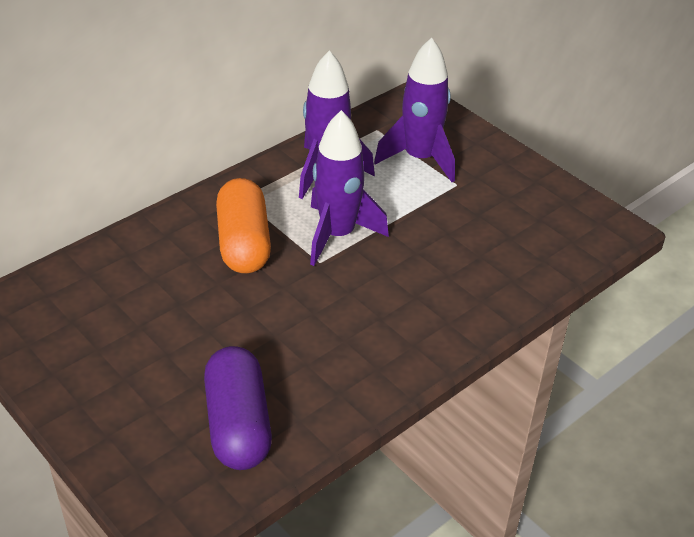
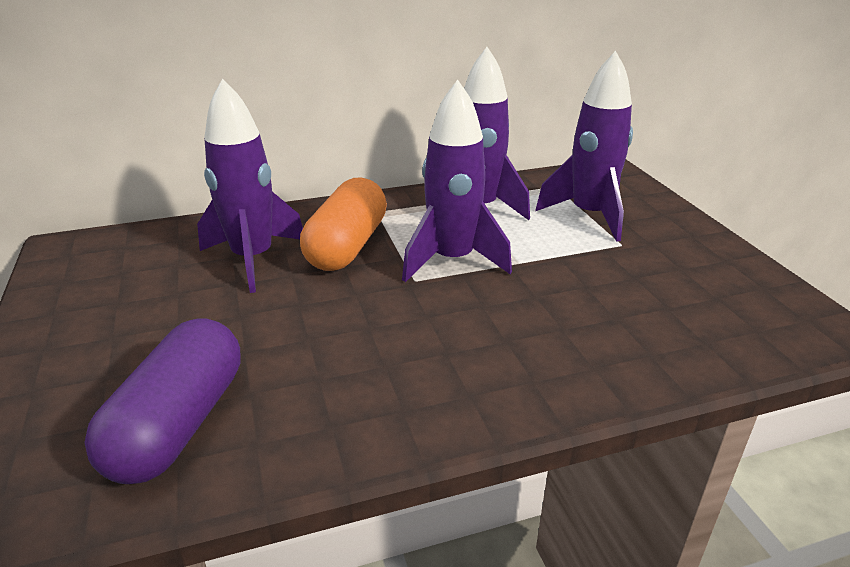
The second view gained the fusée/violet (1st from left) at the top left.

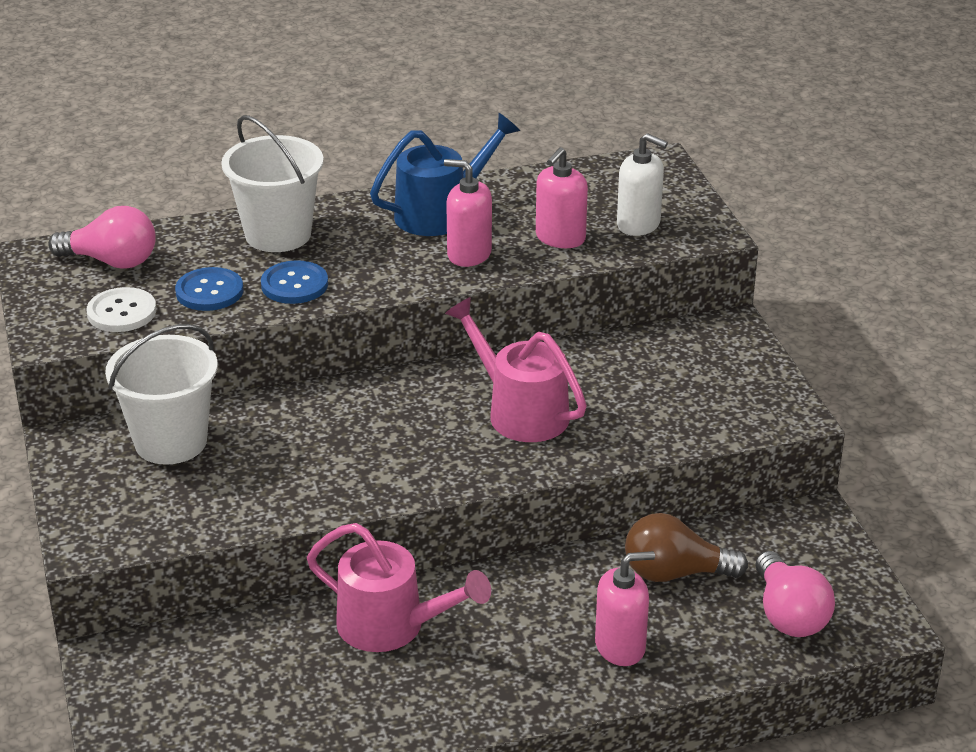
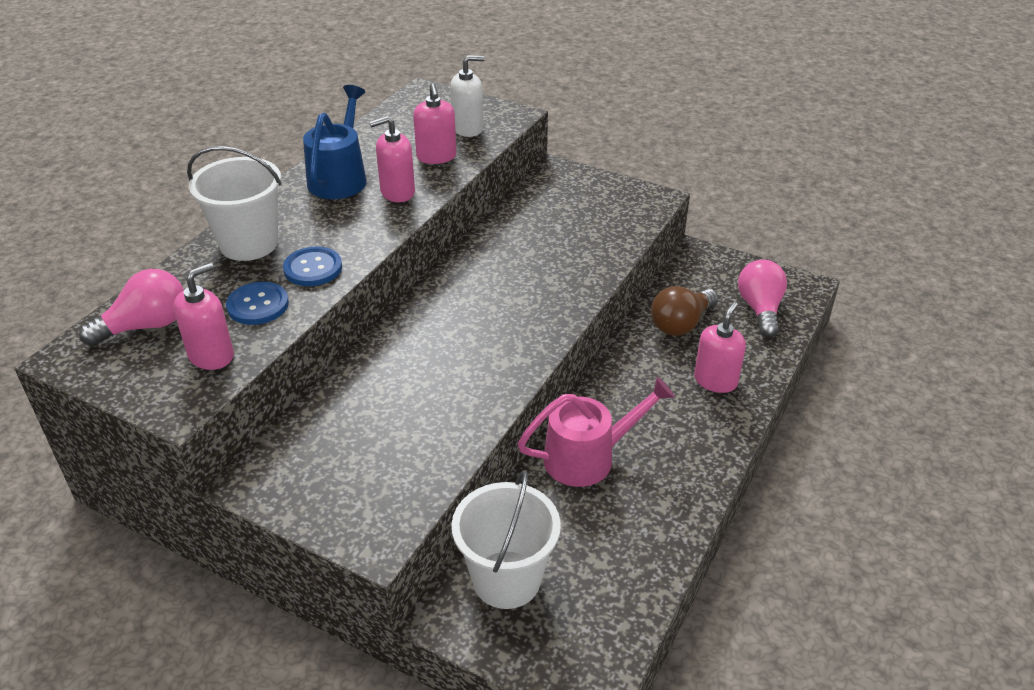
Where the bouton/blanc stood at the middle left, the distributeur de savon/rose (1st from left) came to stand at the middle left.
The seau/blanc (1st from left in the first image) ended up elsewhere, having gone from the middle left to the bottom centre.
The second view lost the arrosoir/rose (2nd from left) at the centre.
The ampoule/rose (2nd from left) at the bottom right ended up facing another way, 120 degrees counterclockwise from before.

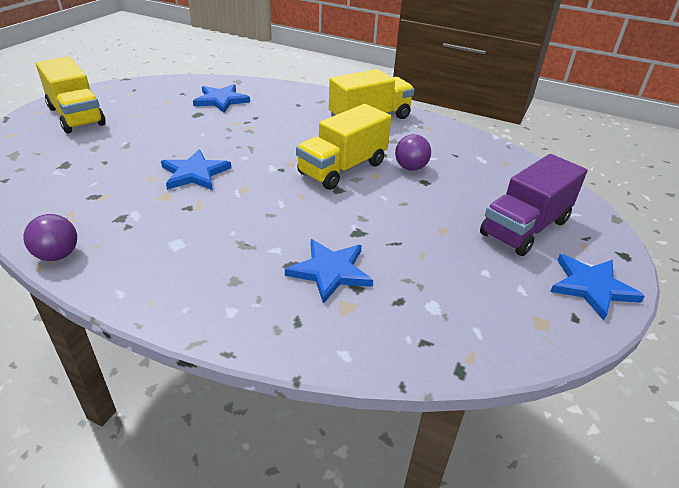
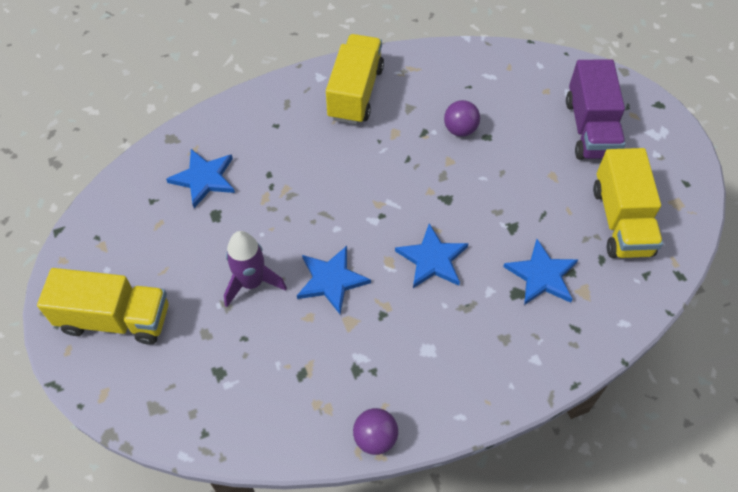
The camion/jaune (2nd from left in the first image) ended up elsewhere, having gone from the top centre to the middle right.
The étoile/bleu (4th from left in the first image) ended up elsewhere, having gone from the middle right to the centre.
The second view gained the fusée/violet at the centre.

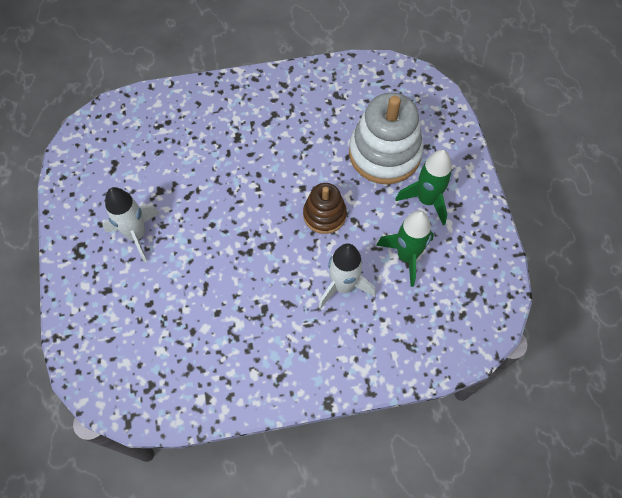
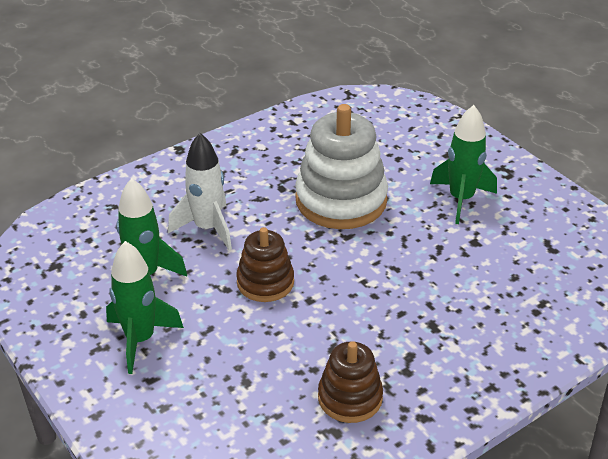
What was the fusée/blanc (1st from left) at the middle left turned into the fusée/vert (3rd from left) at the middle right.
The jouet à empiler/blanc ended up elsewhere, having gone from the top centre to the centre.
The second view gained the jouet à empiler/marron (2nd from left) at the bottom centre.

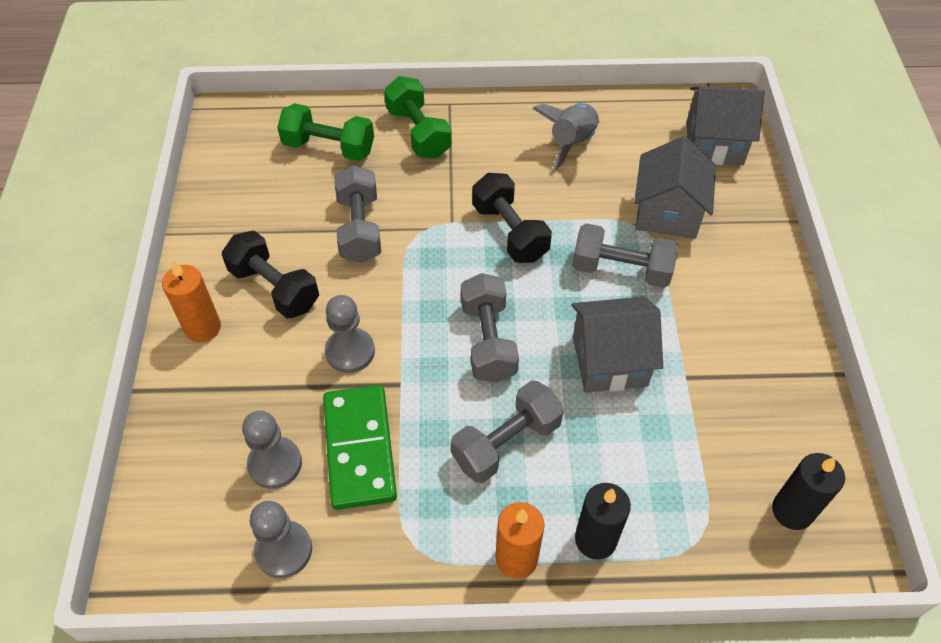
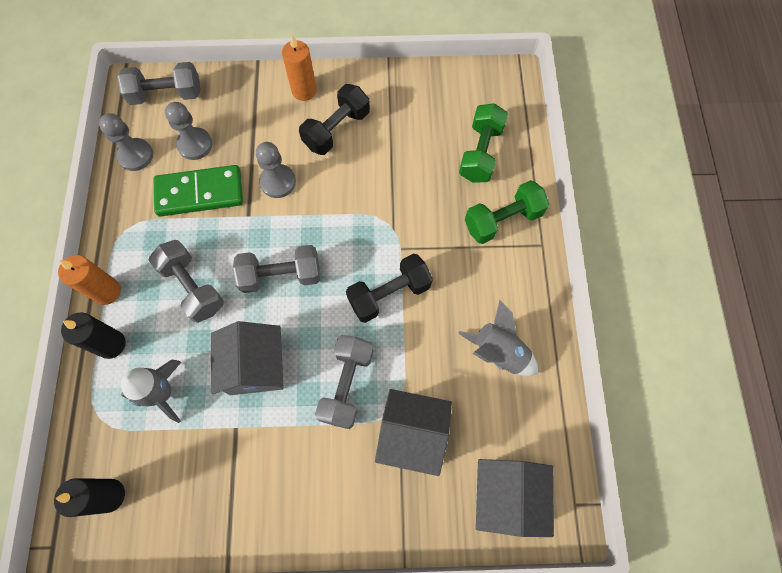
The haltère/gris (1st from left) ended up elsewhere, having gone from the top centre to the top left.
The second view gained the fusée/gris (1st from left) at the bottom left.

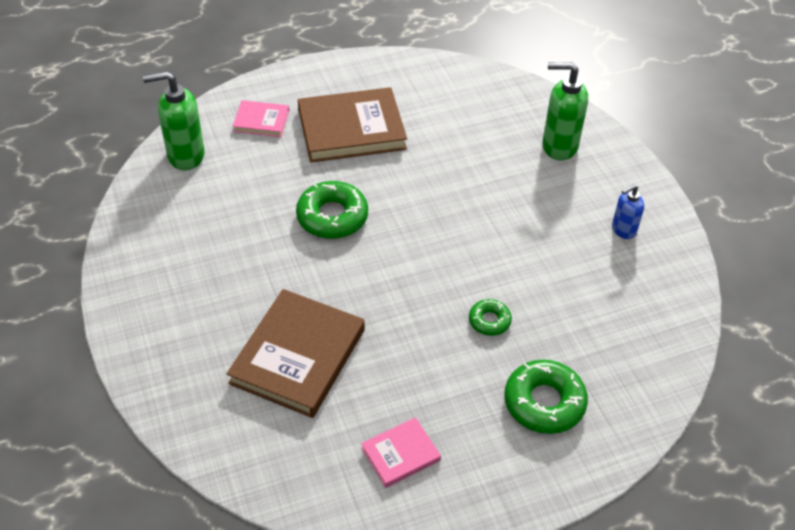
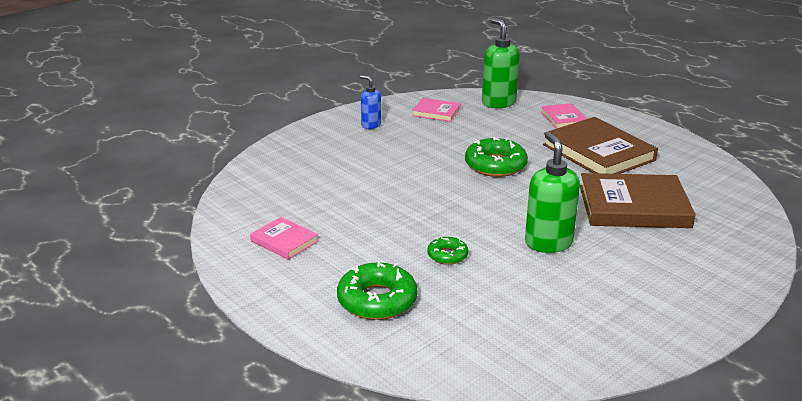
The livre/marron (1st from left in the first image) ended up elsewhere, having gone from the centre to the middle right.
The distributeur de savon/vert (2nd from left) ended up elsewhere, having gone from the top right to the middle right.
The distributeur de savon/bleu ended up elsewhere, having gone from the middle right to the top centre.
The second view gained the livre/rose (2nd from left) at the top centre.

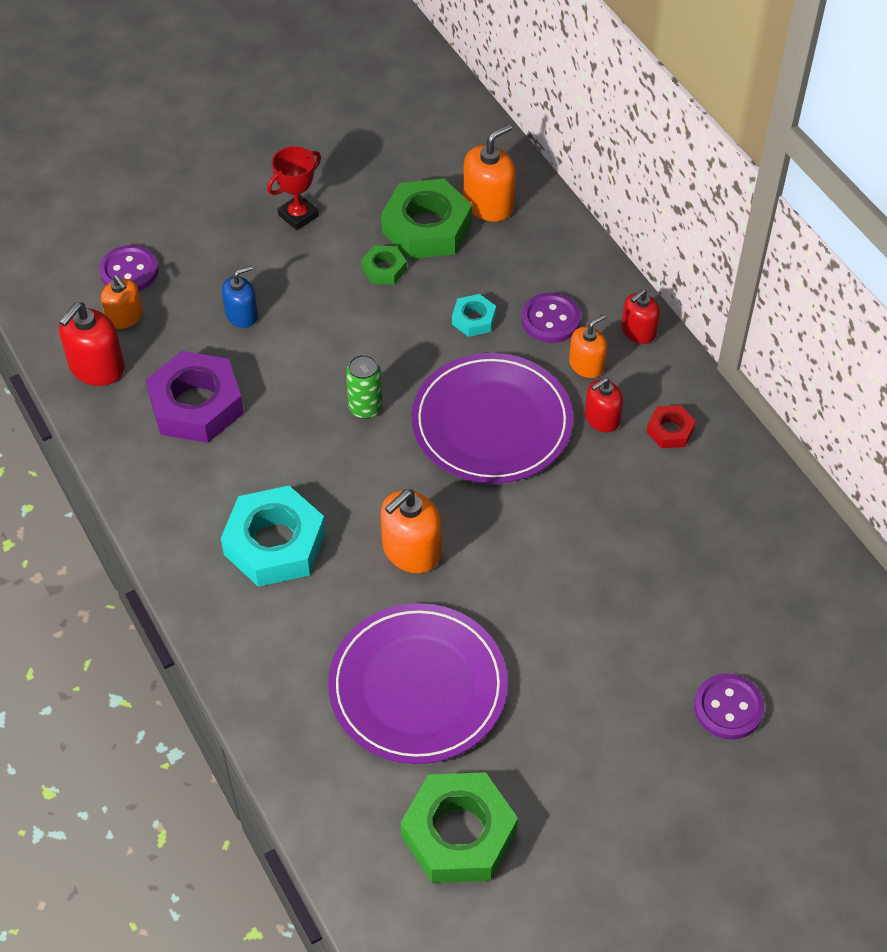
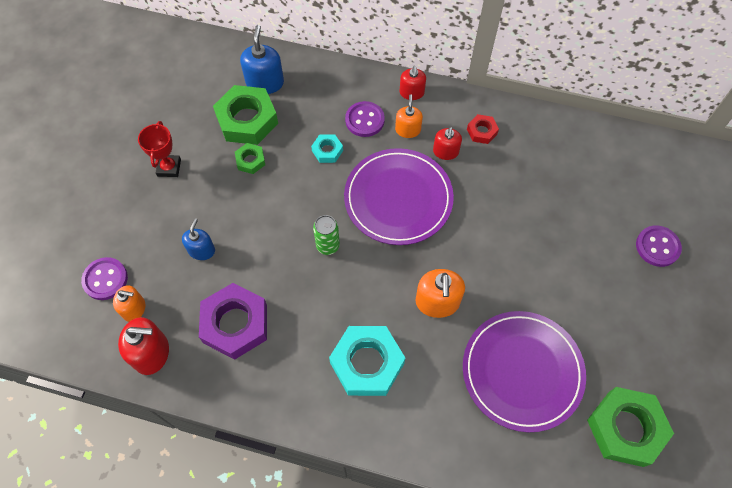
The distributeur de savon/rouge (1st from left) at the middle left ended up facing another way, 75 degrees counterclockwise from before.
What was the distributeur de savon/orange (3rd from left) at the top centre turned into the distributeur de savon/bleu (2nd from left) at the top centre.

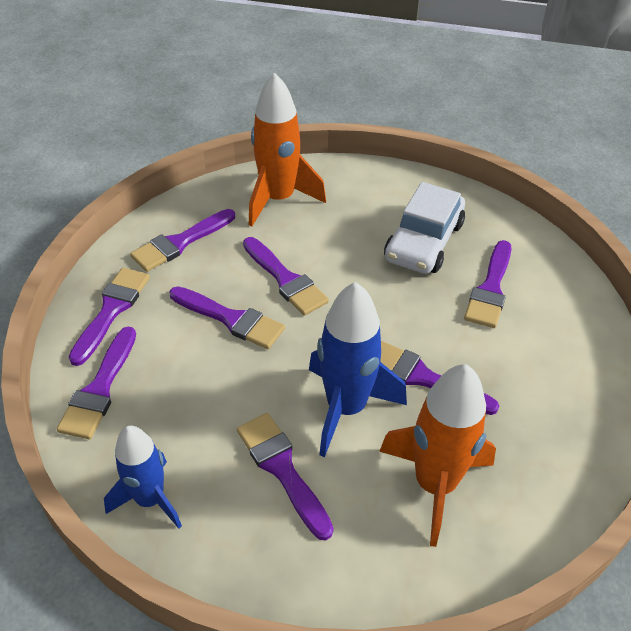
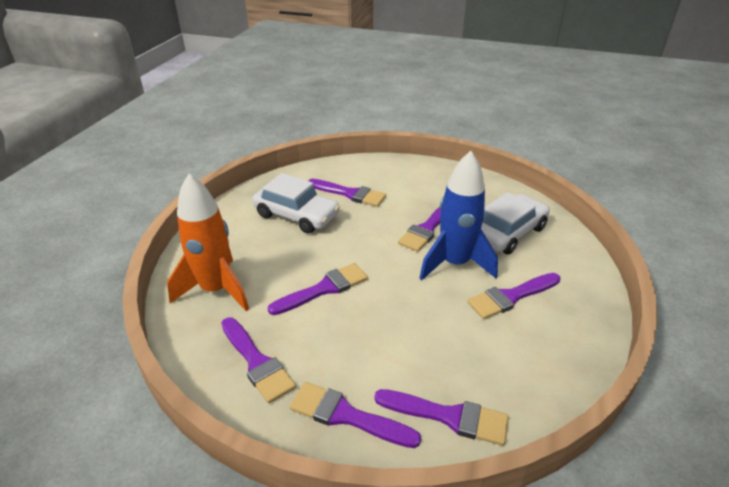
The second view lost the fusée/bleu (1st from left) at the bottom left.
The second view lost the pinceau/violet (4th from left) at the centre.
Where the fusée/orange (2nd from left) stood at the bottom right, the voiture/blanc (2nd from left) came to stand at the middle right.

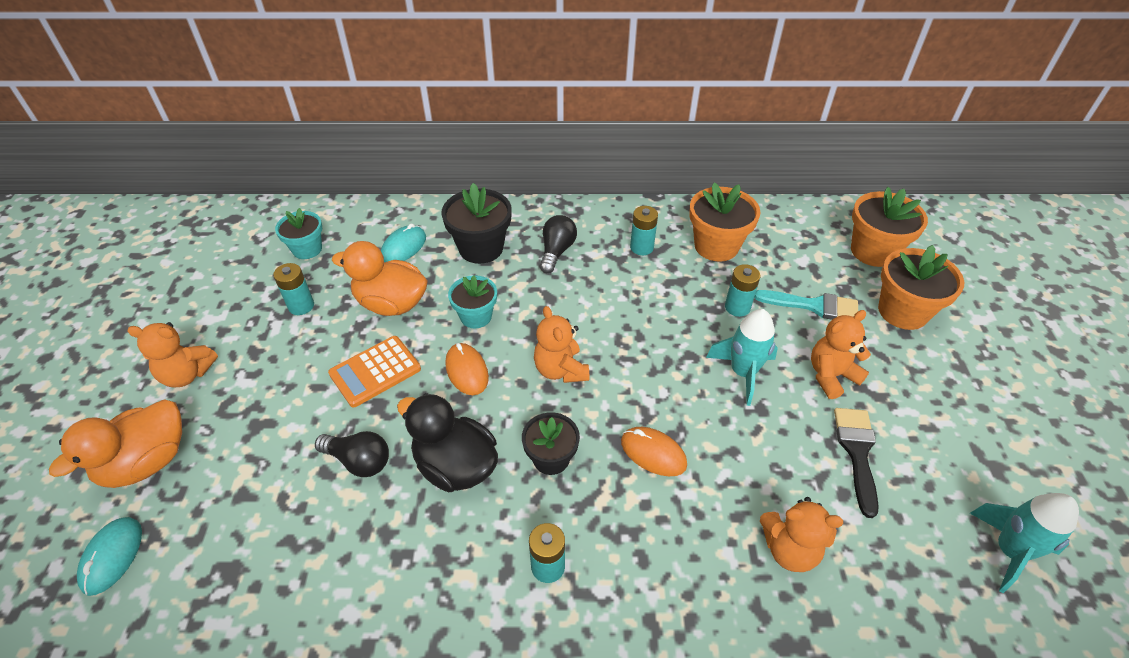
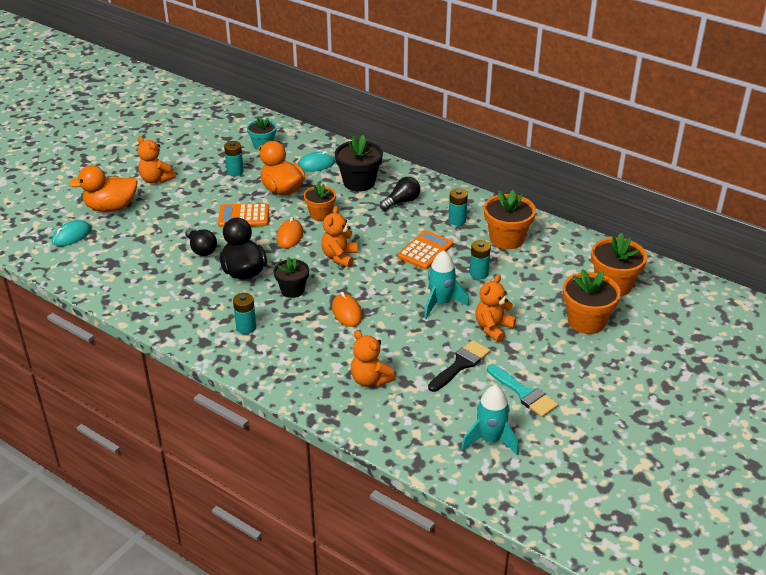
What was the pot de fleurs/turquoise (2nd from left) at the centre turned into the pot de fleurs/orange (1st from left) at the centre.
The pinceau/turquoise ended up elsewhere, having gone from the middle right to the bottom right.
The ours en peluche/orange (4th from left) at the middle right ended up facing another way, 60 degrees counterclockwise from before.
The second view gained the calculatrice/orange (2nd from left) at the centre.

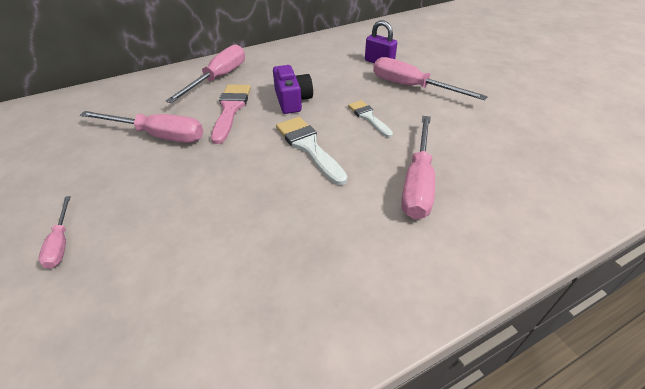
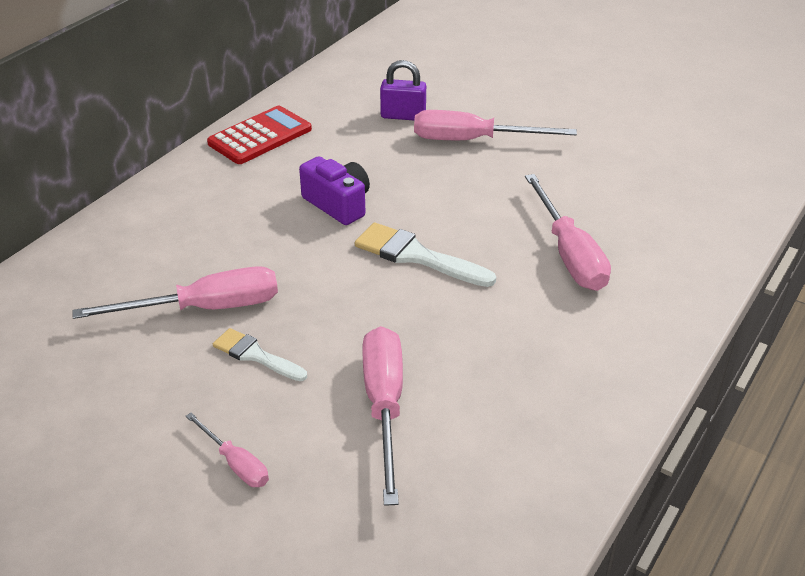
The tournevis/rose (3rd from left) ended up elsewhere, having gone from the top left to the bottom centre.
The second view lost the pinceau/rose at the top centre.
The pinceau/blanc (2nd from left in the first image) ended up elsewhere, having gone from the top centre to the middle left.
The second view gained the calculatrice/rouge at the top left.

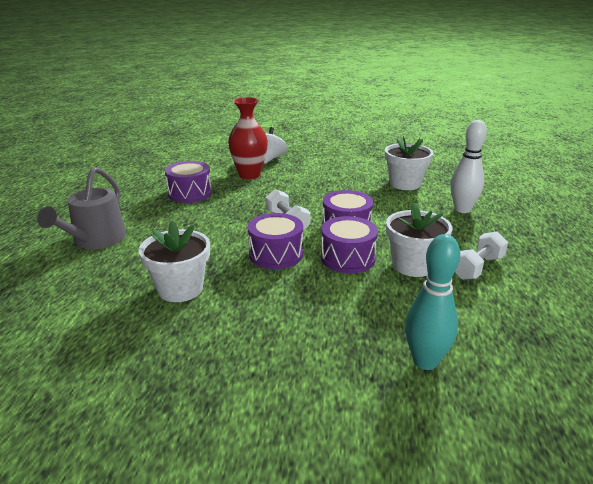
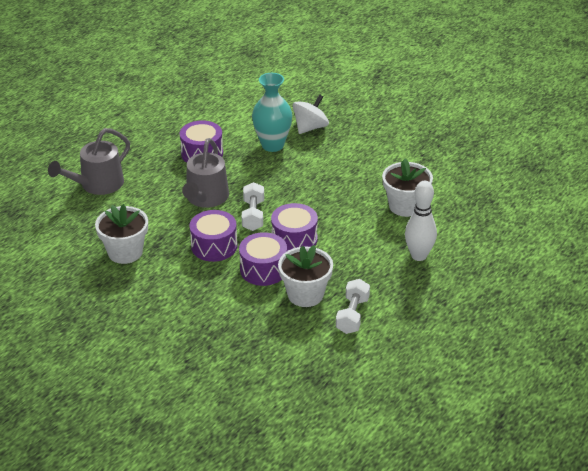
What was the vase/rouge at the top centre turned into the vase/turquoise at the top centre.
The second view lost the quille/turquoise at the middle right.
The haltère/blanc (2nd from left) at the middle right ended up facing another way, 60 degrees counterclockwise from before.
The second view gained the arrosoir/gris (2nd from left) at the centre.

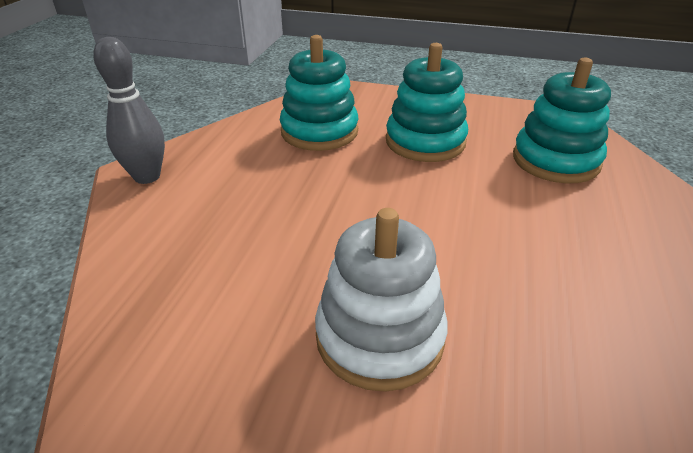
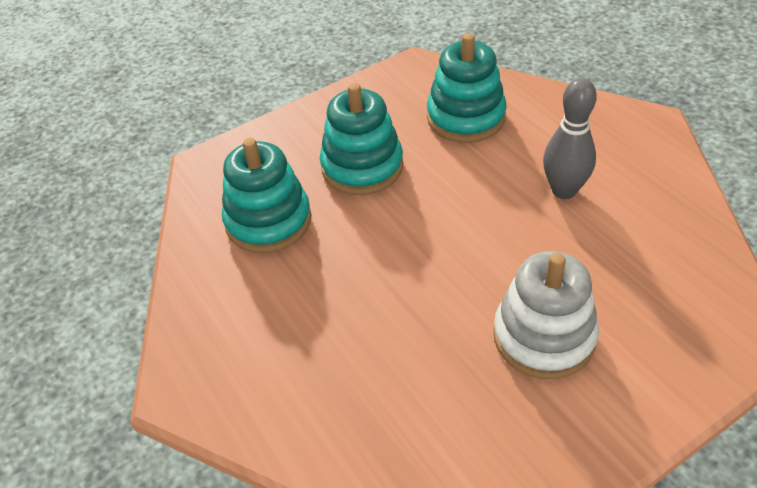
The quille/gris ended up elsewhere, having gone from the top left to the top right.

